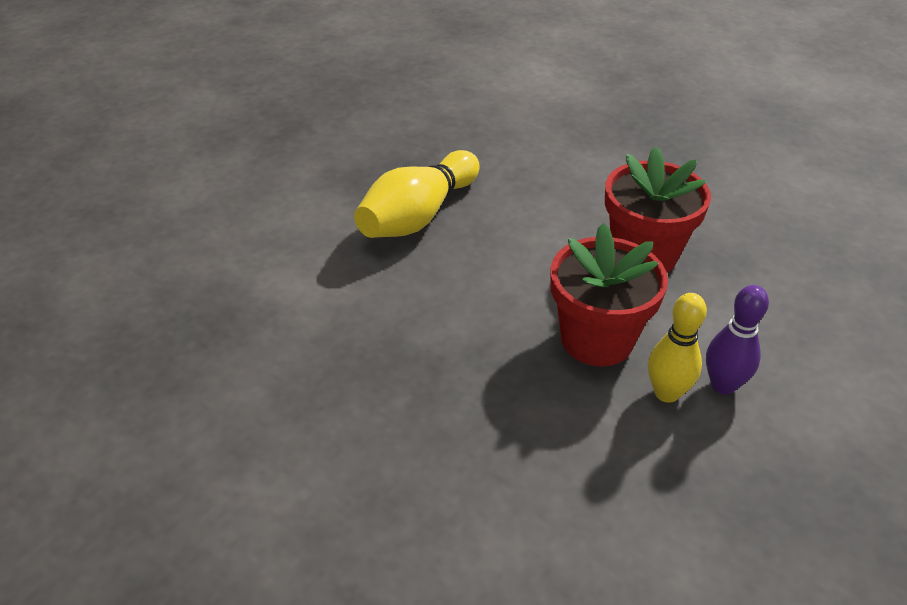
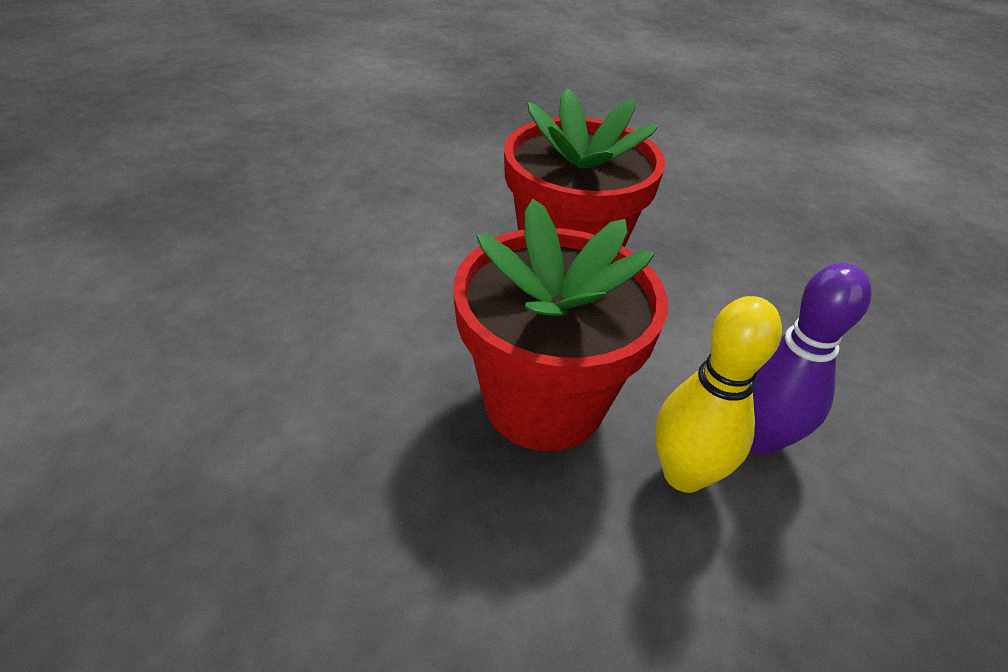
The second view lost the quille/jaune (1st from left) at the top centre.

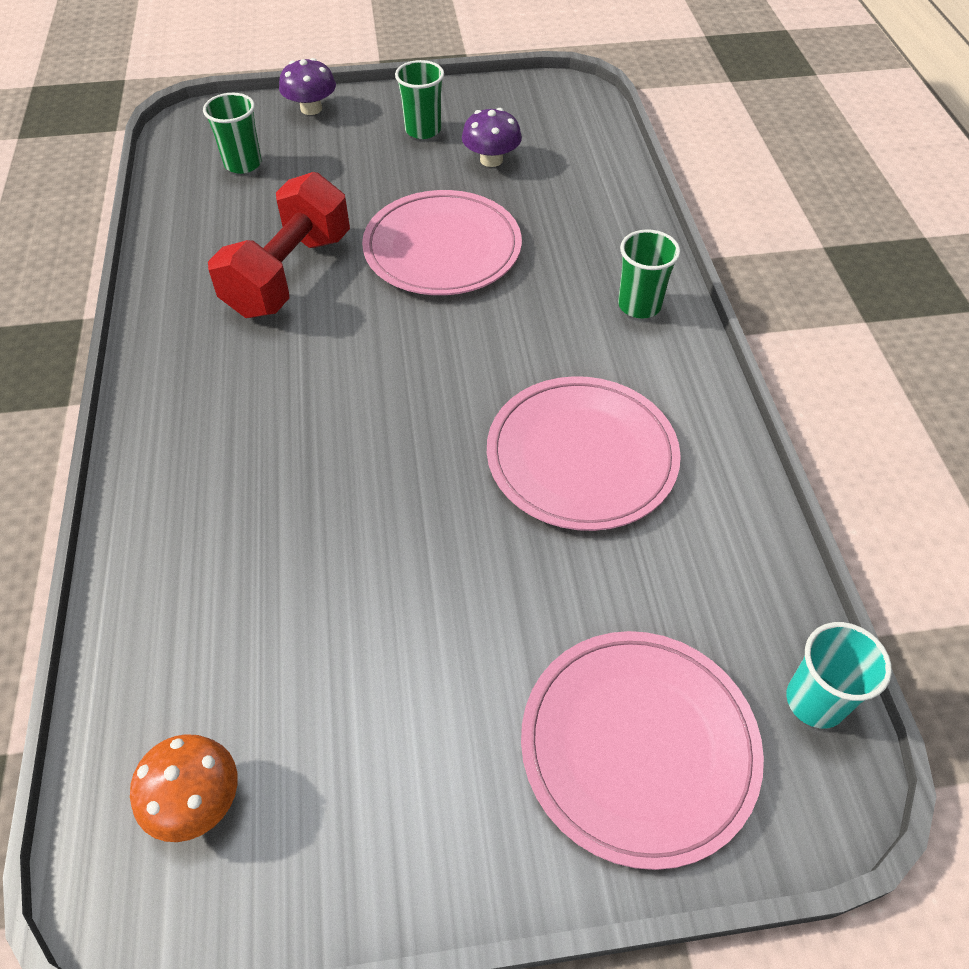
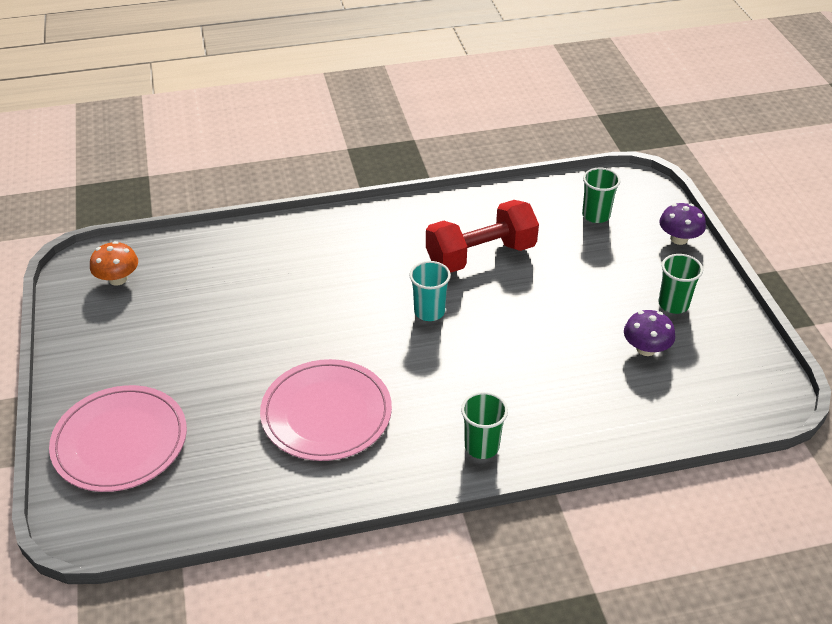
The haltère/rouge at the top left ended up facing another way, 45 degrees counterclockwise from before.
The second view lost the assiette/rose (1st from left) at the top centre.
The gobelet/turquoise ended up elsewhere, having gone from the bottom right to the centre.

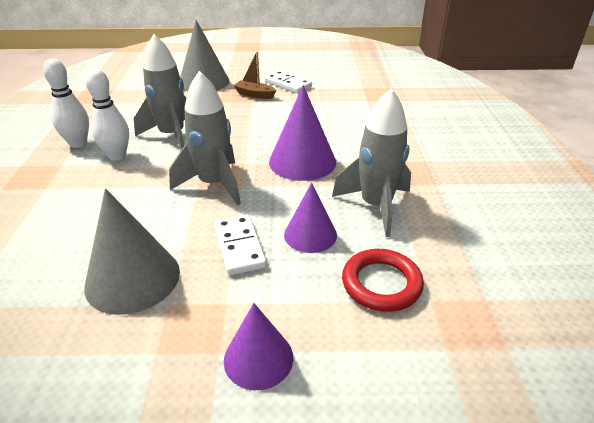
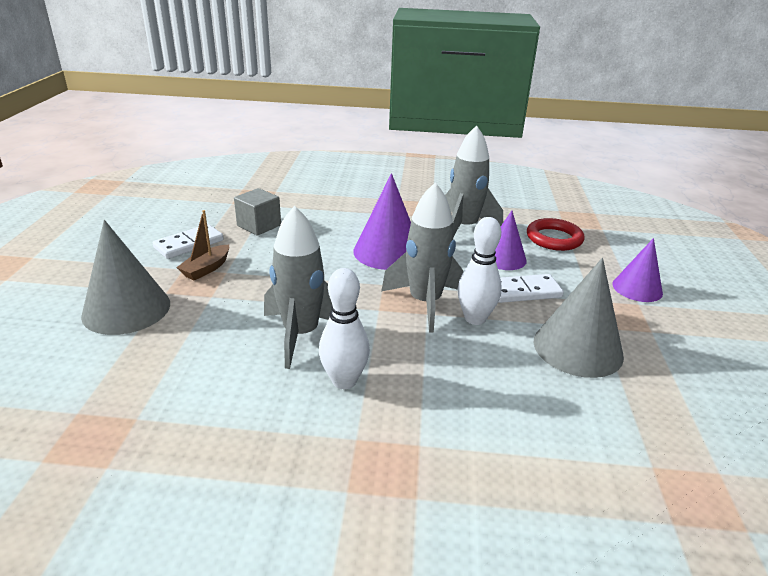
The quille/blanc (1st from left in the first image) ended up elsewhere, having gone from the top left to the centre.
The second view gained the cube/gris at the centre.

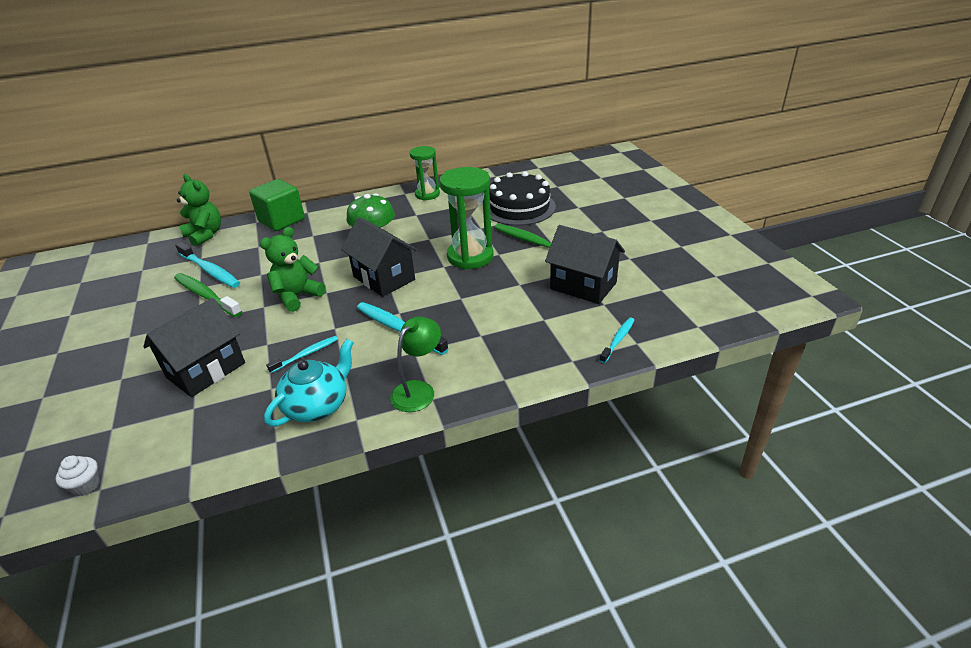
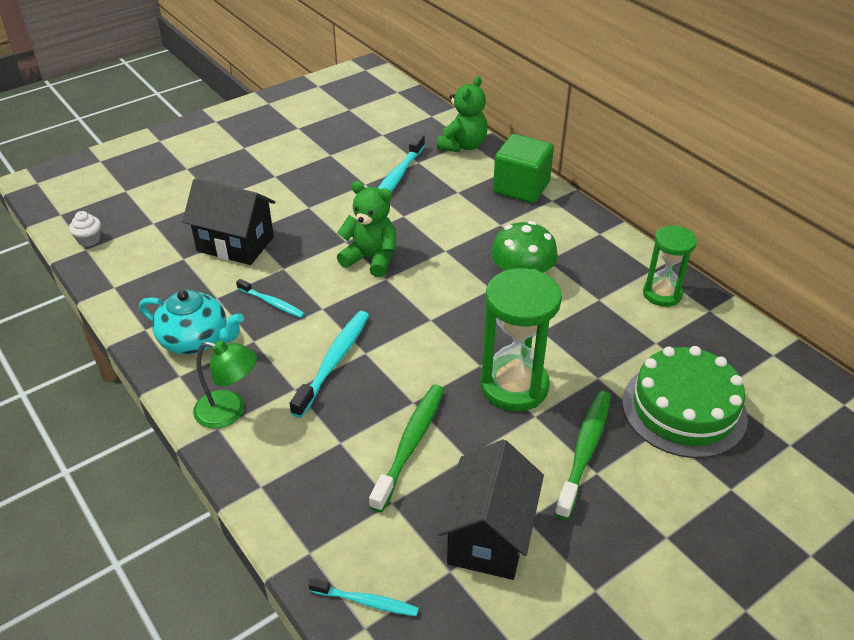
The brosse à dents/vert (1st from left) ended up elsewhere, having gone from the middle left to the bottom centre.
The second view lost the maison/noir (2nd from left) at the centre.
What was the gâteau/noir at the top centre turned into the gâteau/vert at the middle right.

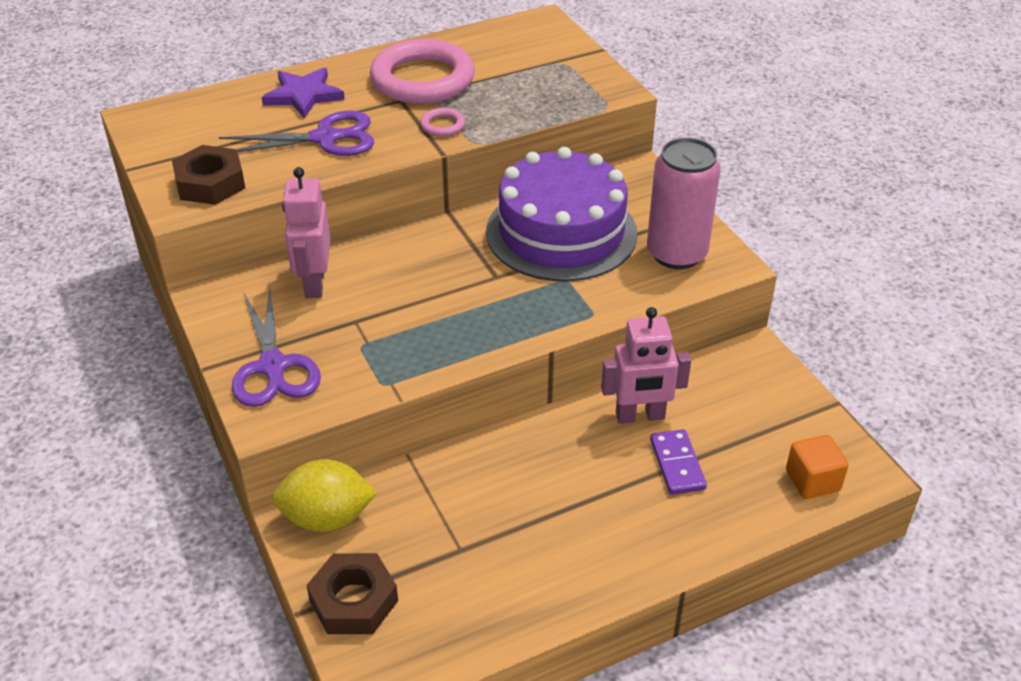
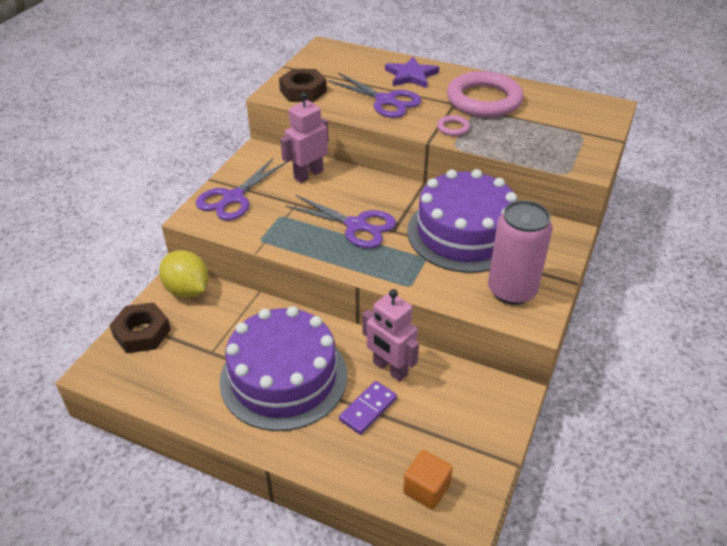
The second view gained the gâteau/violet (1st from left) at the bottom centre.
The second view gained the ciseaux/violet (2nd from left) at the centre.

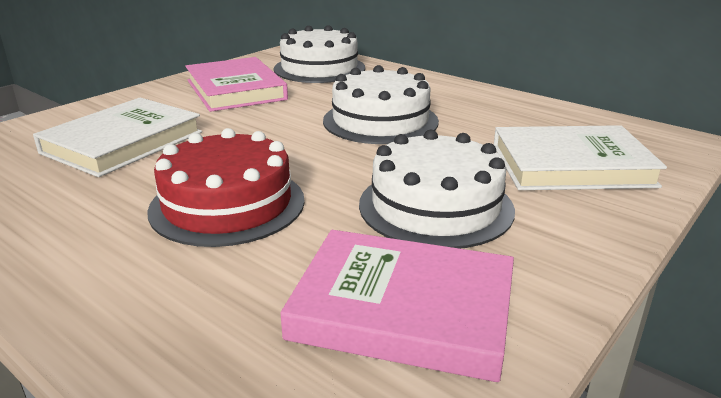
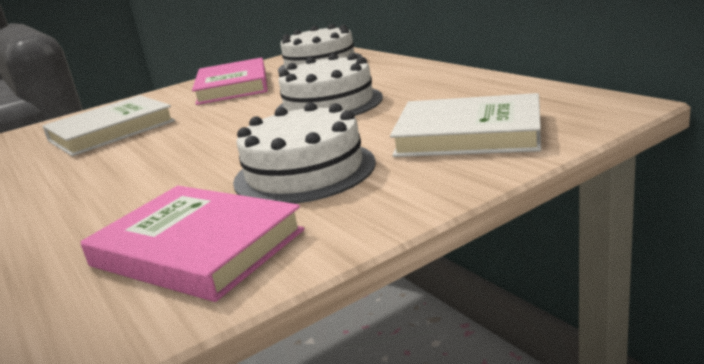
The second view lost the gâteau/rouge at the middle left.

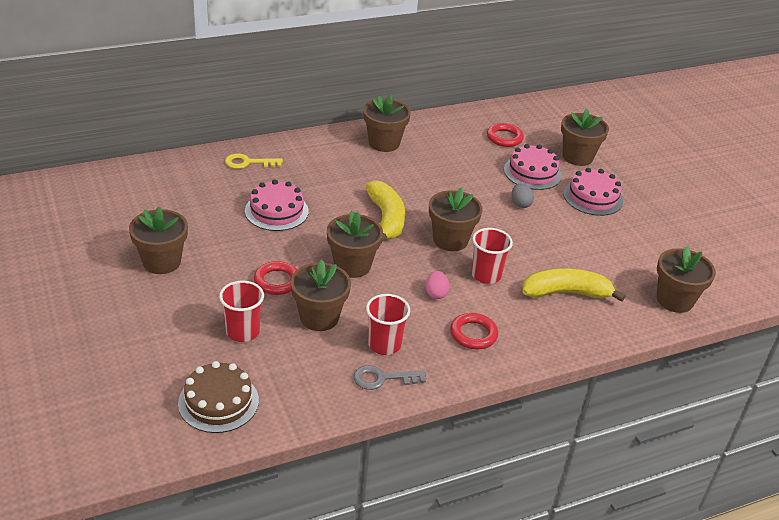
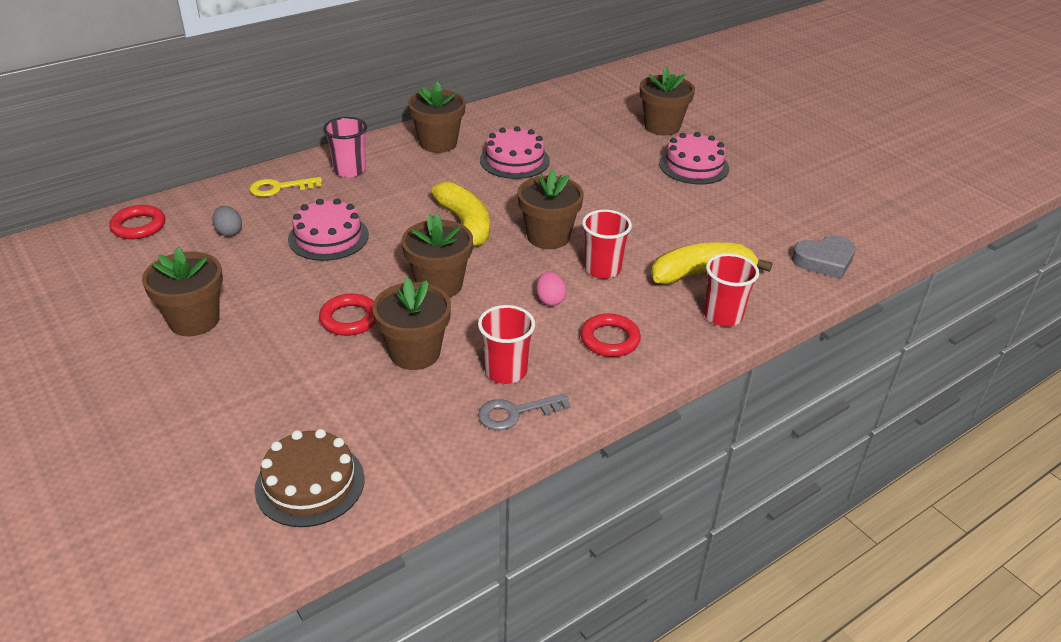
The gobelet/rouge (1st from left in the first image) ended up elsewhere, having gone from the middle left to the middle right.
The anneau/rouge (3rd from left in the first image) ended up elsewhere, having gone from the top centre to the middle left.
The gâteau/rose (2nd from left) ended up elsewhere, having gone from the top right to the top centre.
The œuf/gris ended up elsewhere, having gone from the middle right to the middle left.
Where the pot de fleurs/marron (7th from left) stood at the middle right, the cœur/gris came to stand at the middle right.
The second view gained the gobelet/rose at the top left.

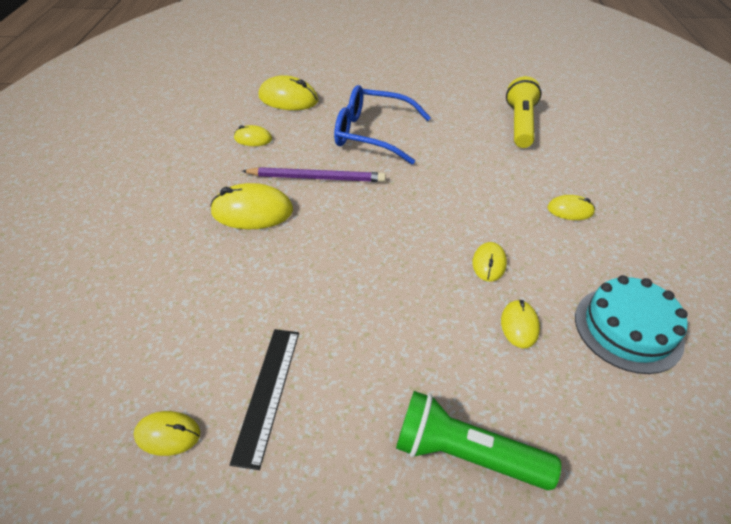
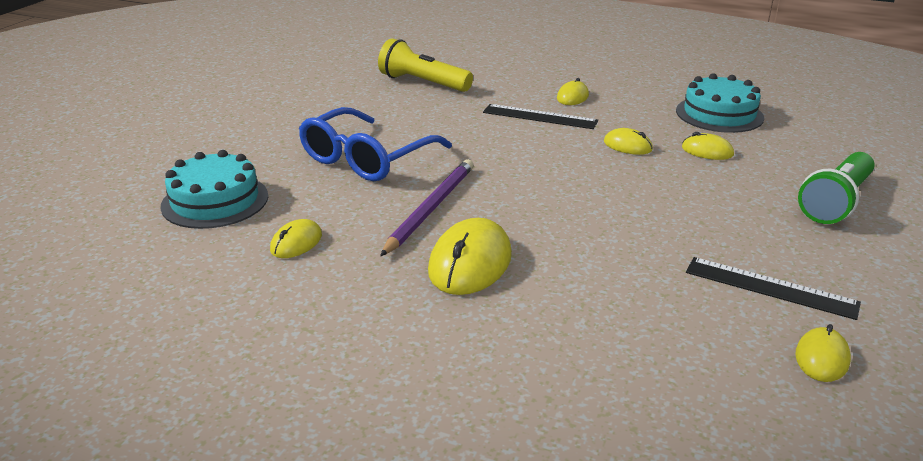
Where the souris/jaune (4th from left) stood at the top centre, the gâteau/turquoise (1st from left) came to stand at the middle left.
The second view gained the règle/noir (1st from left) at the top centre.

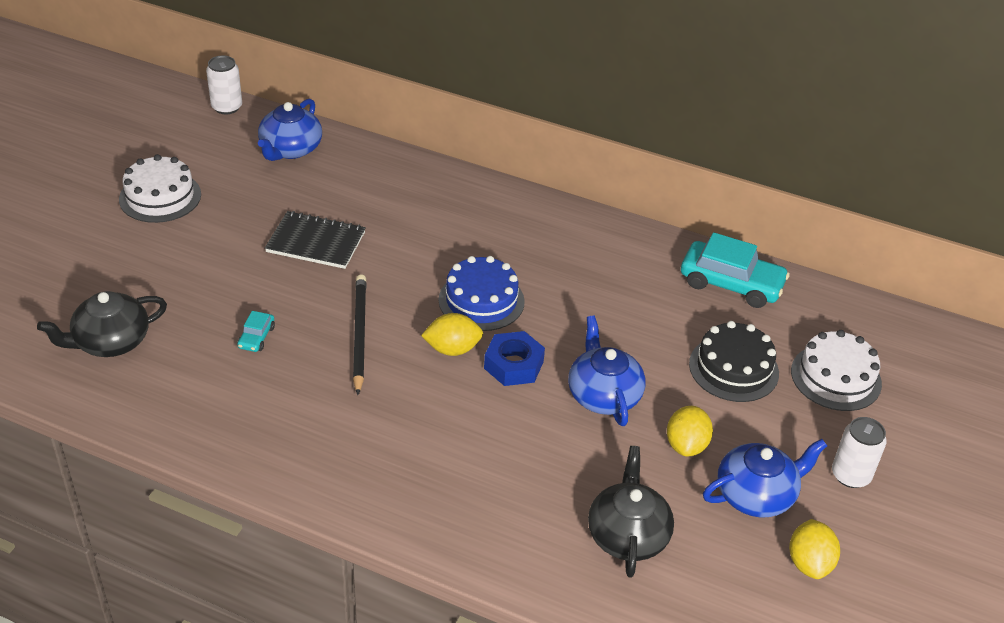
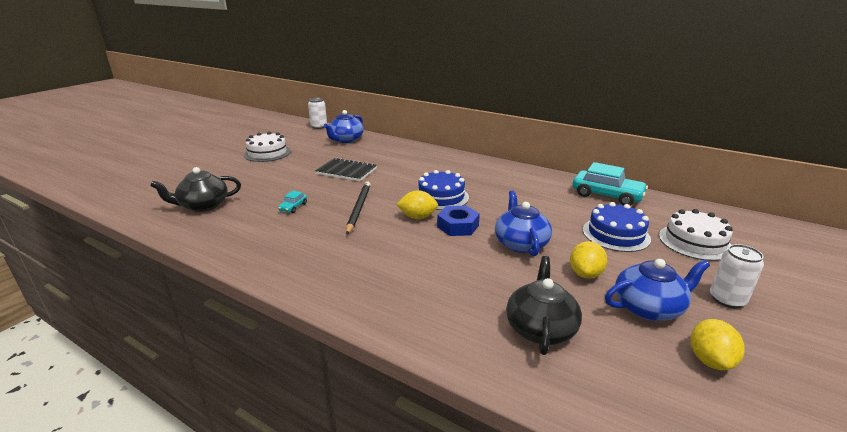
What was the gâteau/noir at the middle right turned into the gâteau/bleu (2nd from left) at the middle right.

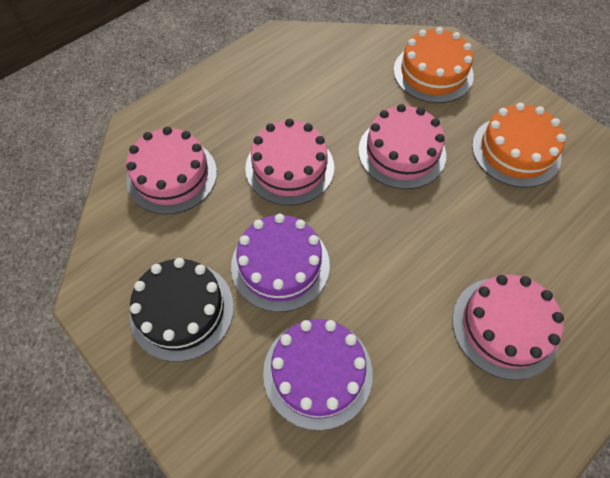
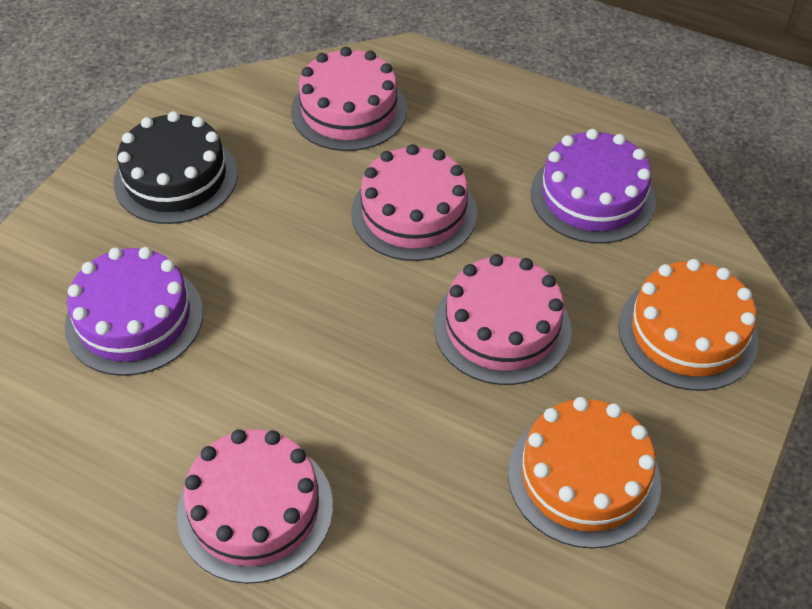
The gâteau/violet (1st from left in the first image) ended up elsewhere, having gone from the centre to the top right.

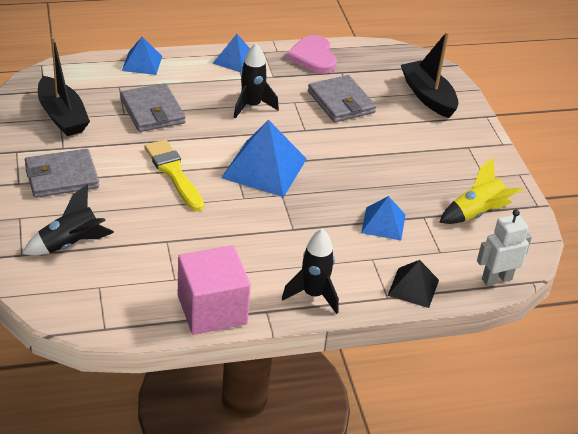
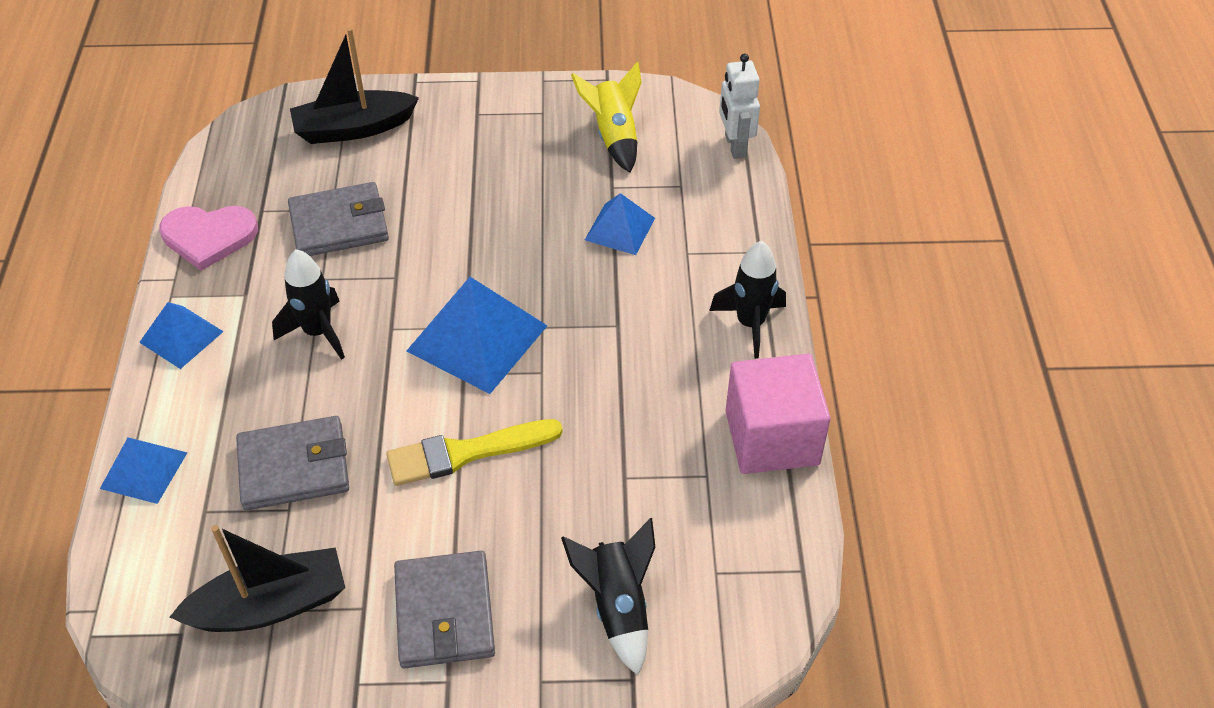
The second view lost the pyramide/noir at the middle right.

